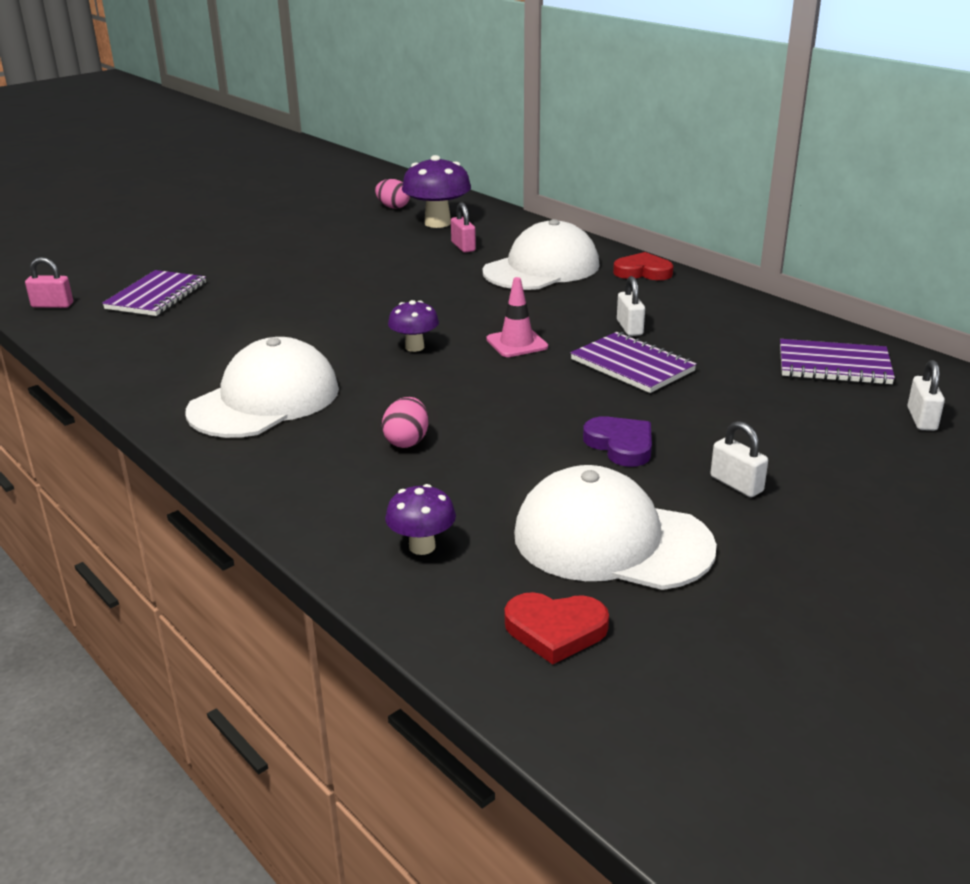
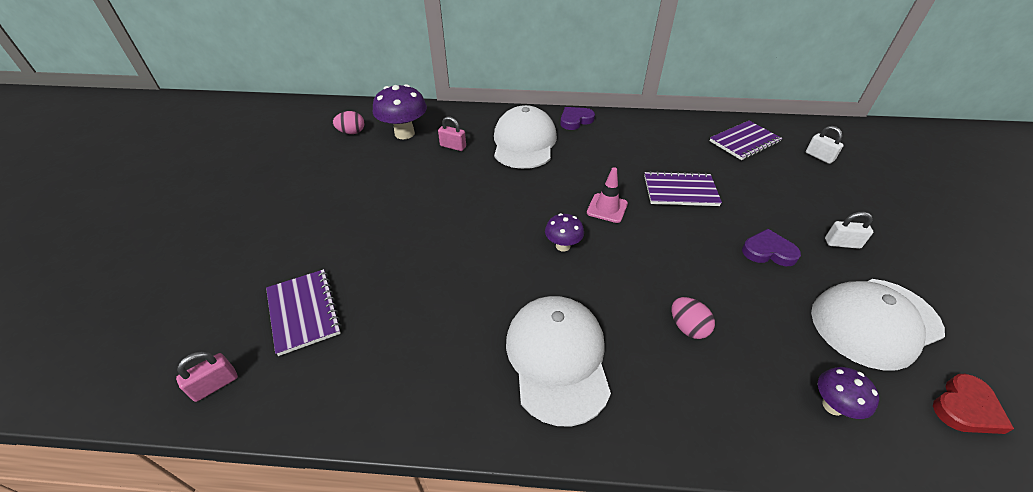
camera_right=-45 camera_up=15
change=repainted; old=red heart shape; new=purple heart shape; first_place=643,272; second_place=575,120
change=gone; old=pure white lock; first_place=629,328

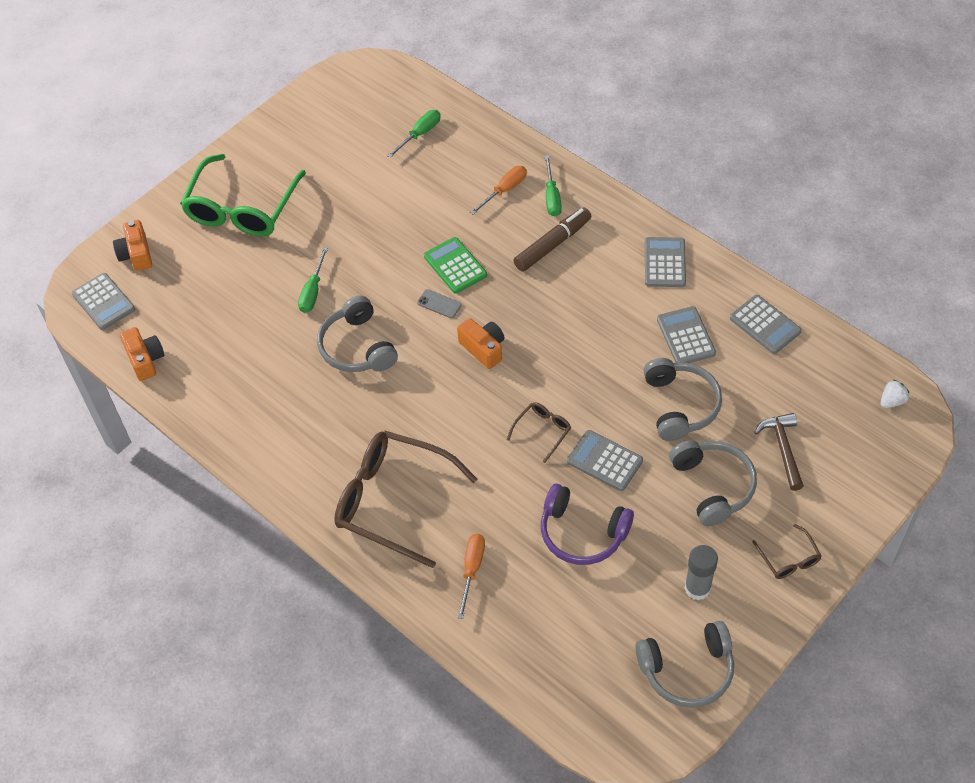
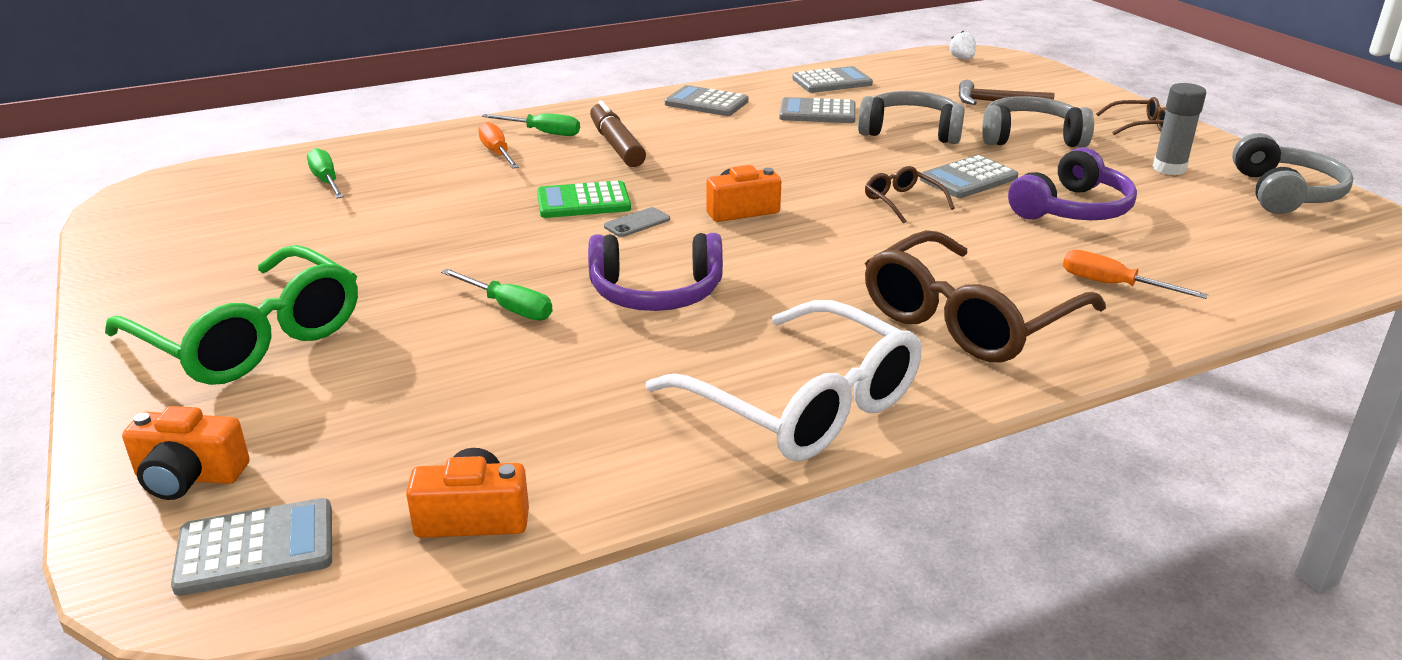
camera_right=-70 camera_up=-25
change=repainted; old=grey over-ear headphones; new=purple over-ear headphones; first_place=357,347; second_place=656,292
change=new; new=pure white glasses; second_place=801,403

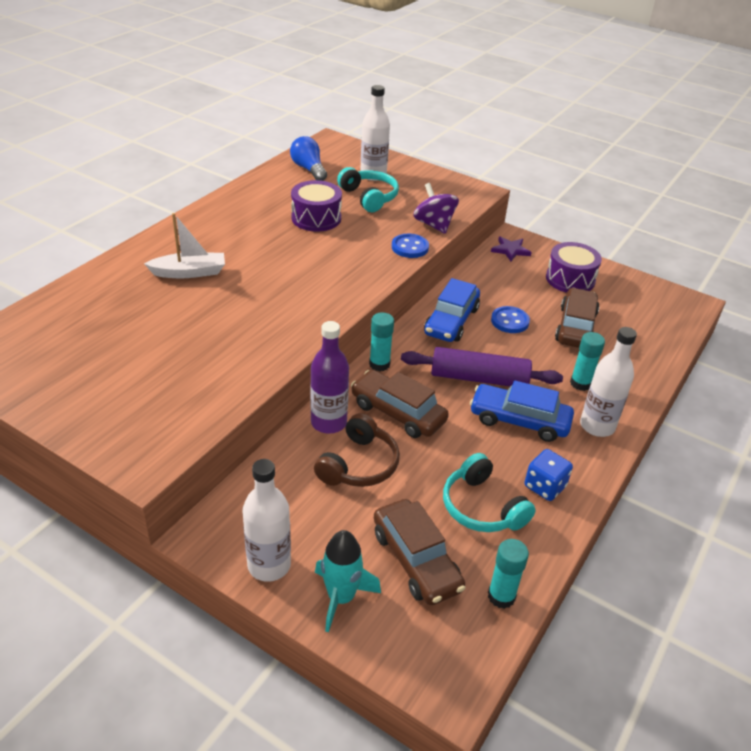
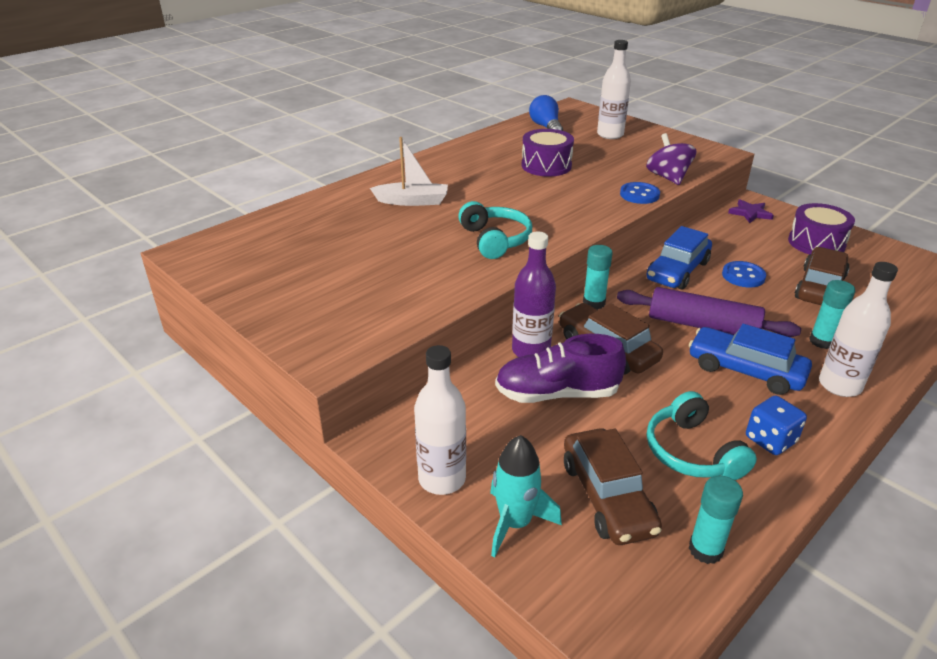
camera_right=15 camera_up=-5
change=shifted; old=teal over-ear headphones; first_place=369,197; second_place=495,240
change=swapped; old=russet over-ear headphones; new=purple lace-up shoe; first_place=359,464; second_place=557,393

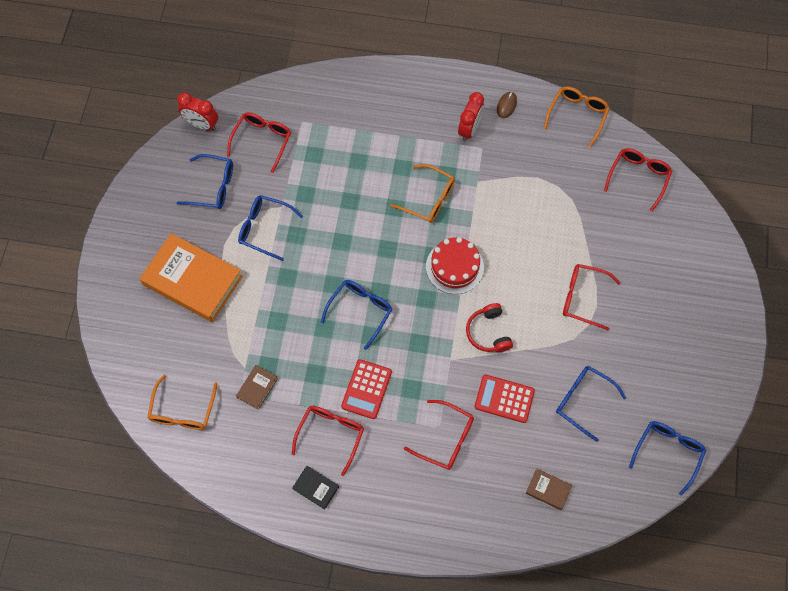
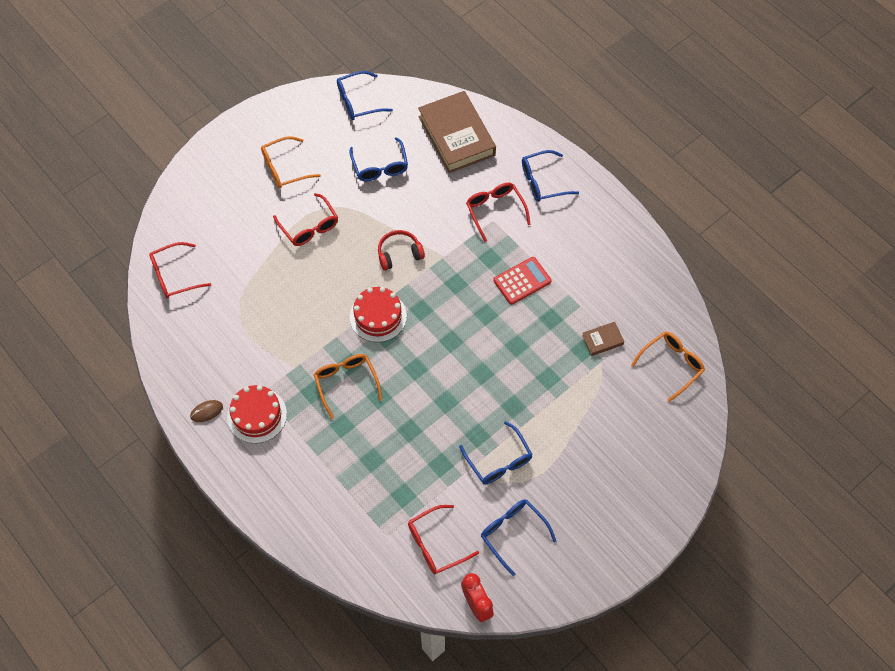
camera_right=-140 camera_up=-5
change=shifted; old=orange-coloured glasses; first_place=577,115; second_place=284,168
change=swapped; old=red clock; new=red layer cake; first_place=469,129; second_place=257,415
change=gone; old=orange-coloured book; first_place=193,280
change=shifted; old=cobalt glasses; first_place=360,311; second_place=542,182
change=rotated; old=red over-ear headphones; first_place=488,332; second_place=399,254; degrees=-135
change=gone; old=red adding machine; first_place=504,399
change=gone; old=red glasses; first_place=331,434
change=gone; old=black book; first_place=316,488
change=scaled; old=russet book; first_place=548,490; second_place=456,136; factor=2.32

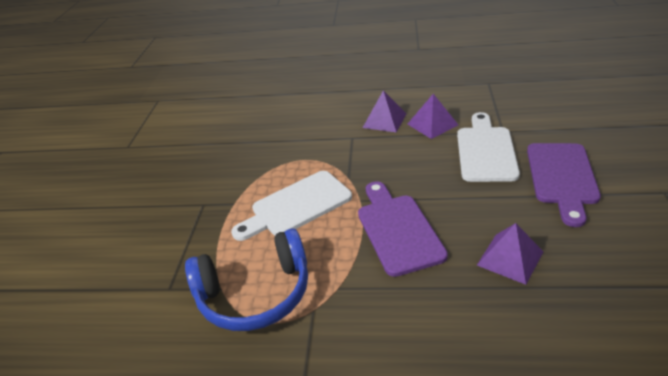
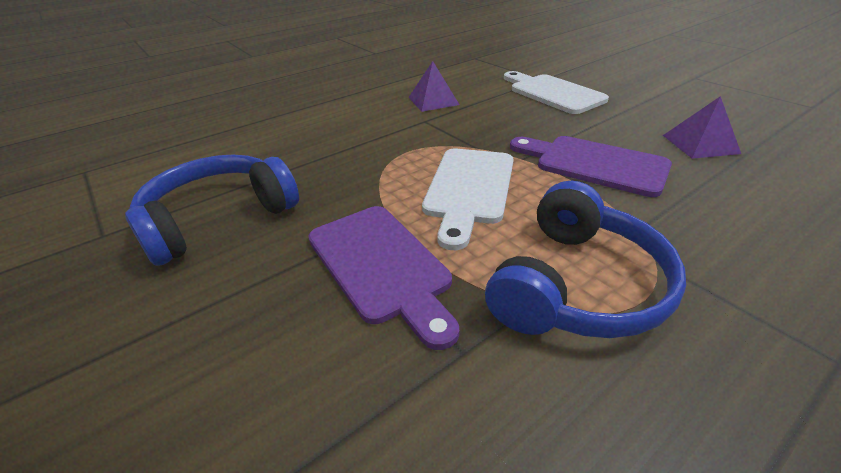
camera_right=-45 camera_up=0
change=gone; old=purple pyramid; first_place=432,124
change=shifted; old=purple cutting board; first_place=562,177; second_place=381,265
change=new; new=cobalt over-ear headphones; second_place=218,219

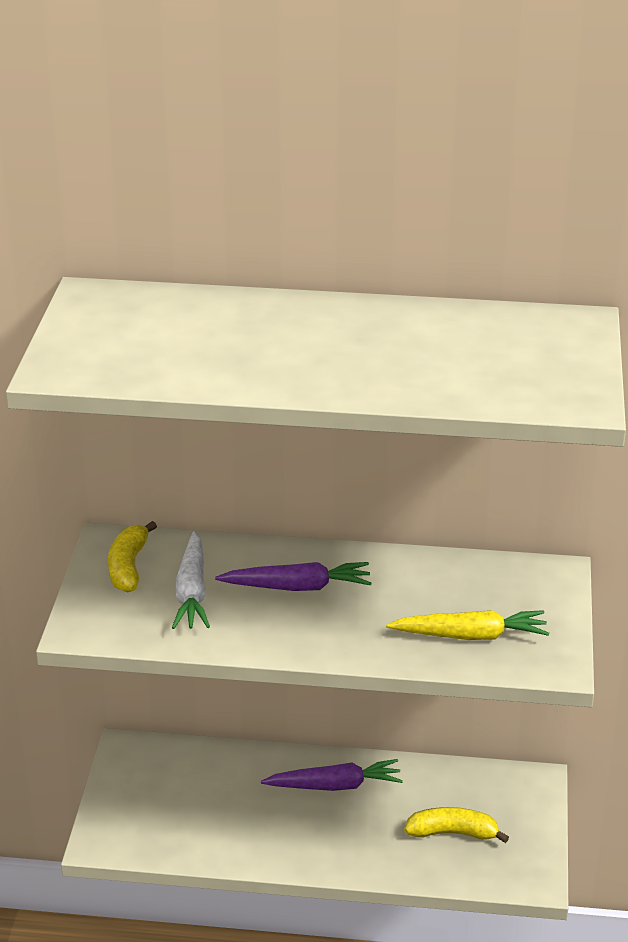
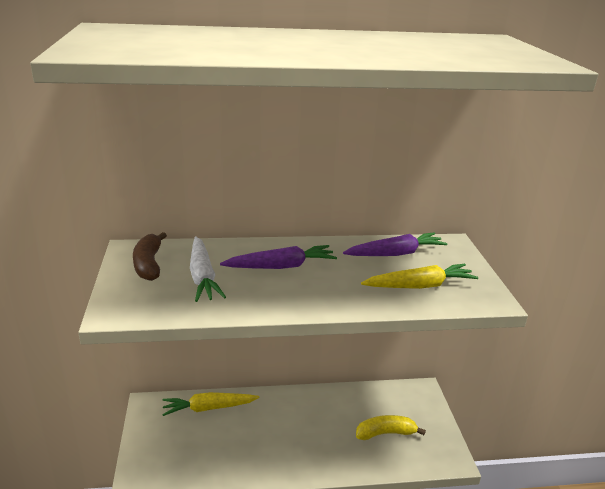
camera_right=-15 camera_up=-5
change=repainted; old=golden banana; new=russet banana; first_place=128,567; second_place=149,264
change=shifted; old=purple carrot; first_place=335,785; second_place=395,253
change=new; new=golden carrot; second_place=209,408

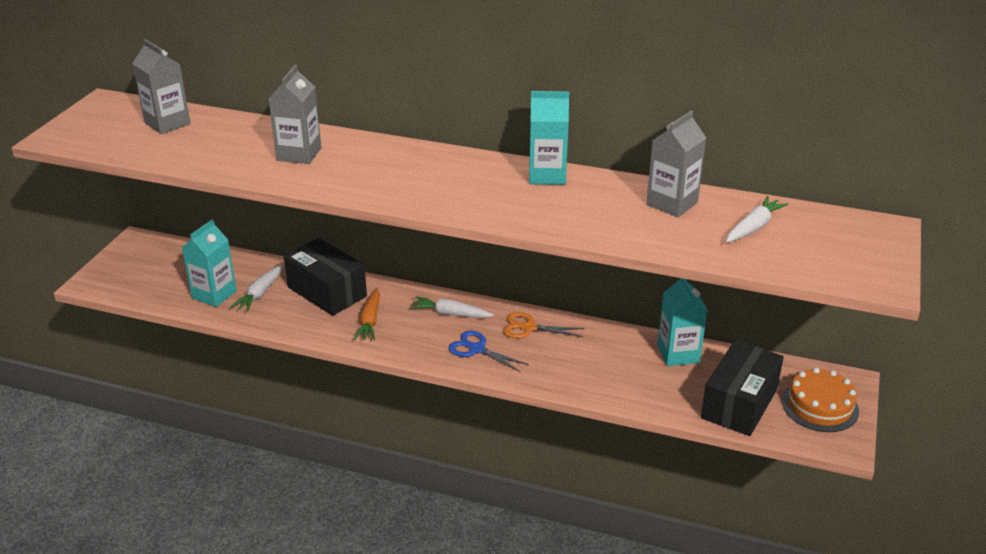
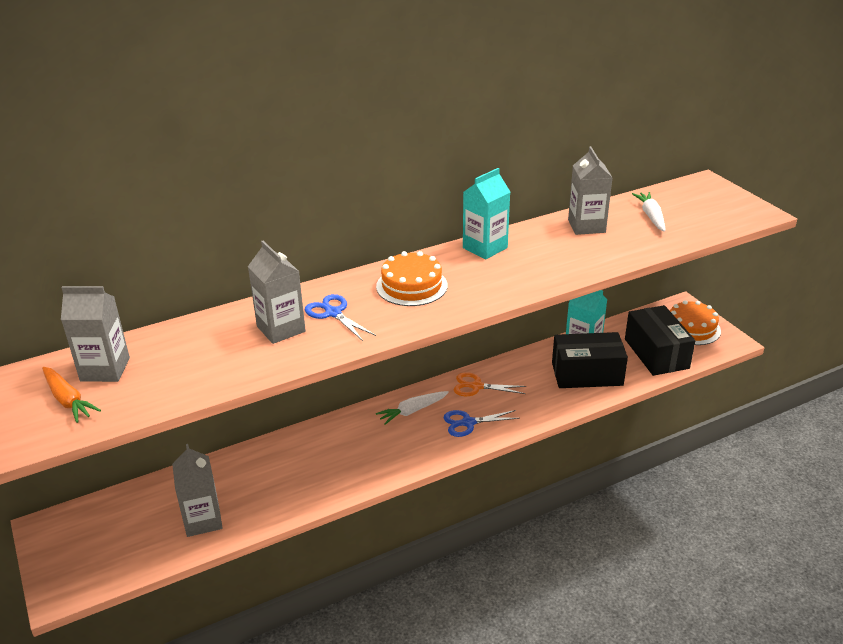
camera_right=-45 camera_up=0
change=repainted; old=teal milk carton; new=grey milk carton; first_place=214,294; second_place=203,520
change=shifted; old=black parcel; first_place=327,292; second_place=587,374
change=gone; old=pure white carrot; first_place=260,293
change=shifted; old=orange-coloured carrot; first_place=370,320; second_place=68,400
change=rotated; old=orange-coloured scissors; first_place=529,328; second_place=476,386; degrees=45
change=new; new=orange-coloured layer cake; second_place=411,286
change=new; new=cobalt scissors; second_place=333,313

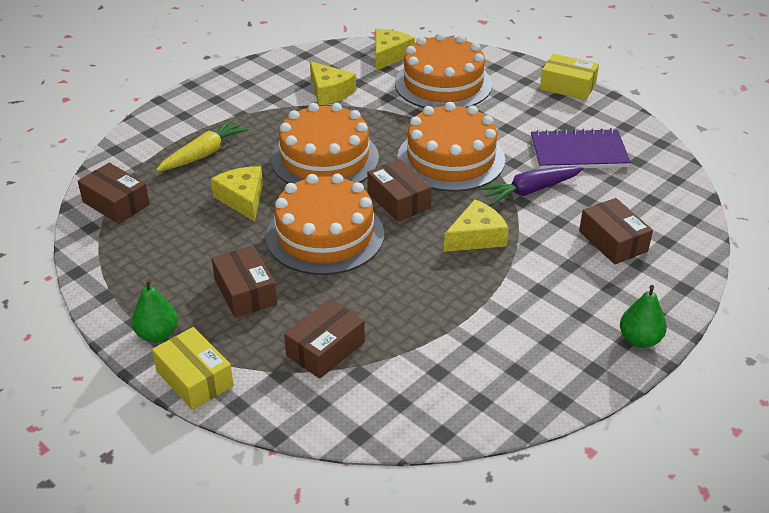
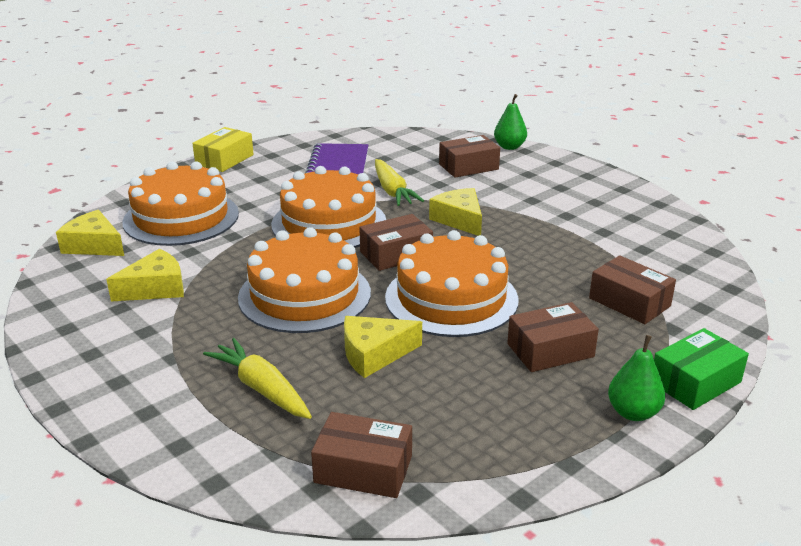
camera_right=-85 camera_up=-10
change=rotated; old=russet parcel; first_place=116,203; second_place=363,469; degrees=60
change=repainted; old=purple carrot; new=golden carrot; first_place=530,191; second_place=392,191
change=shifted; old=green pear fruit; first_place=639,340; second_place=509,147
change=repainted; old=golden parcel; new=green parcel; first_place=195,378; second_place=695,382

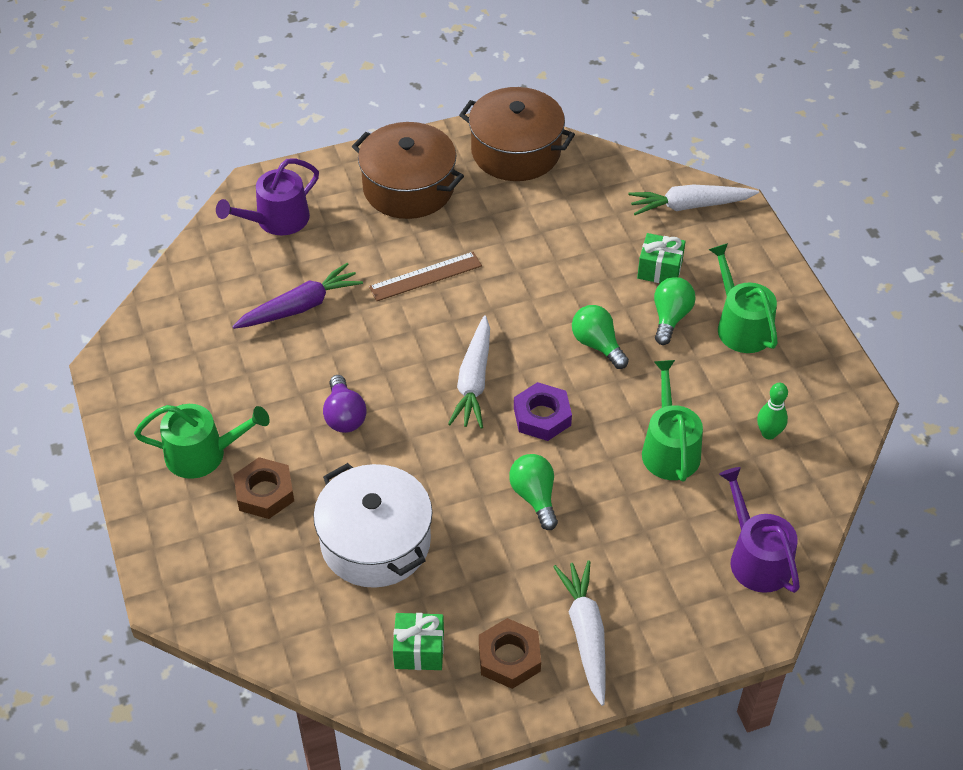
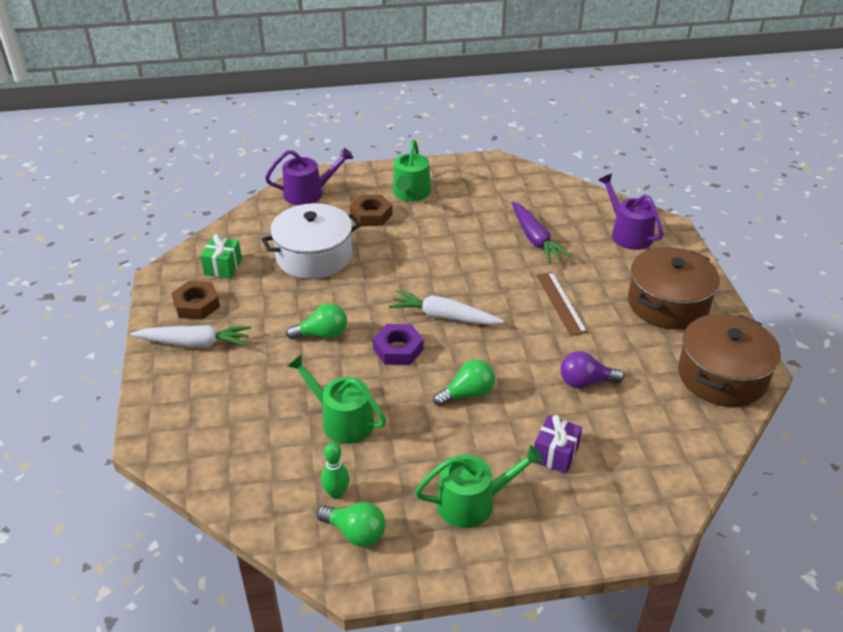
camera_right=100 camera_up=-10
change=gone; old=pure white carrot; first_place=689,206
change=repainted; old=green gift; new=purple gift; first_place=659,270; second_place=555,454
change=shifted; old=green lightbulb; first_place=670,318; second_place=355,533
change=rotated; old=green sprinkling can; first_place=669,448; second_place=342,420; degrees=-150
change=shifted; old=purple lightbulb; first_place=344,416; second_place=585,382
change=shifted; old=purple sprinkling can; first_place=756,558; second_place=308,193

